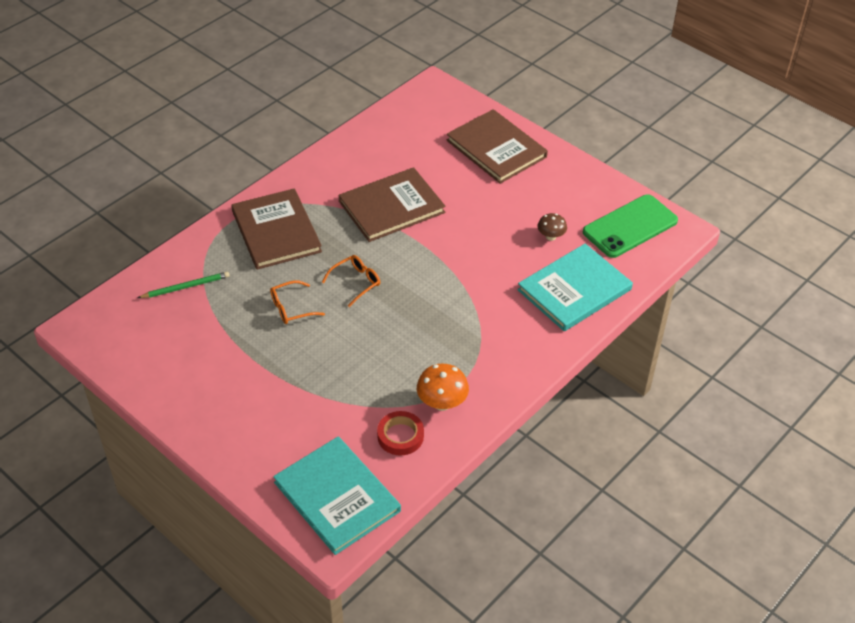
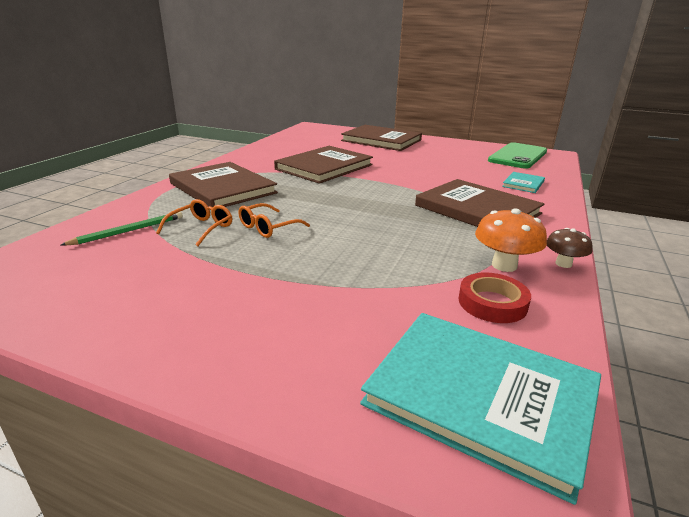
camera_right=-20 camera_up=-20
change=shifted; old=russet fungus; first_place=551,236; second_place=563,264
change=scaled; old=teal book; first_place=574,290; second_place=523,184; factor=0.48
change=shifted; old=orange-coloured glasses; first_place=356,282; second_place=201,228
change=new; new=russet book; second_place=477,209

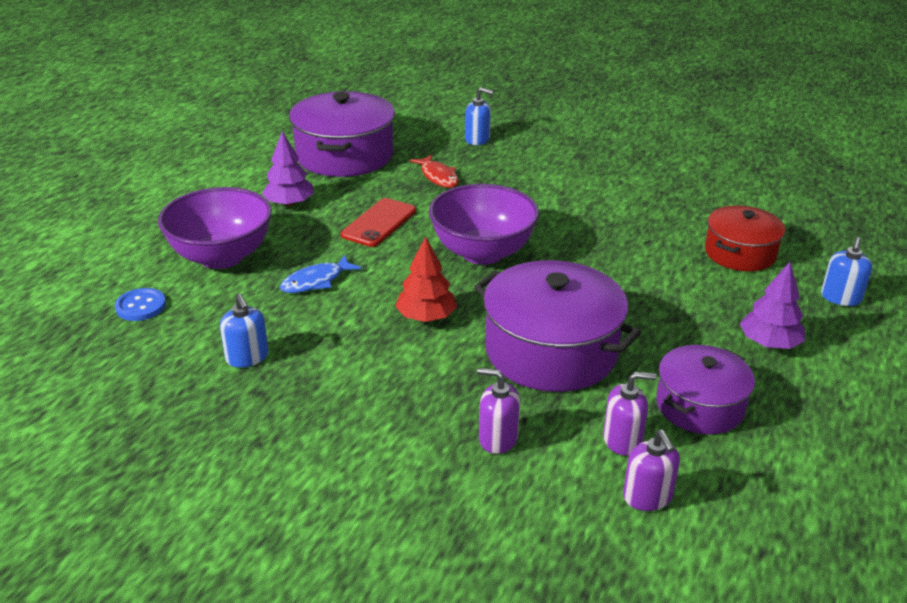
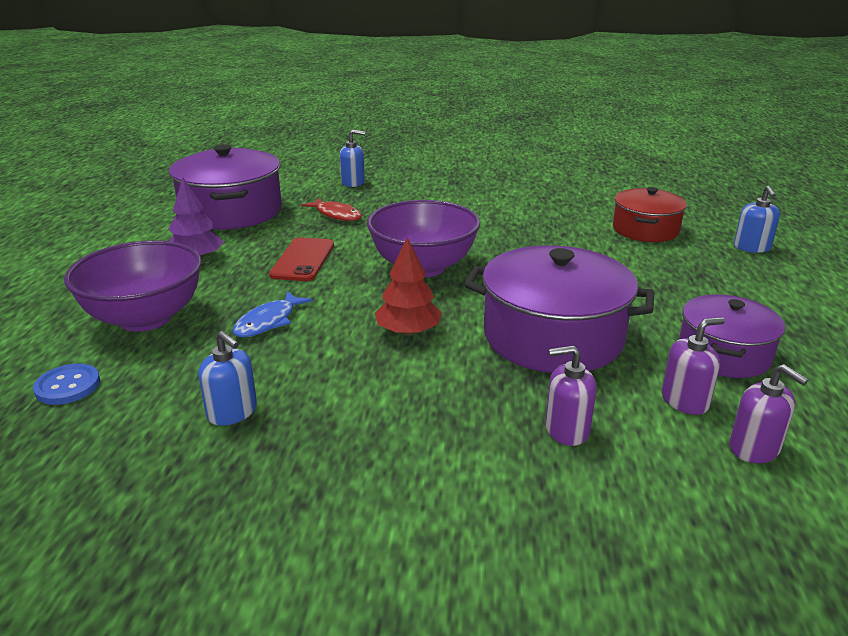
camera_right=-20 camera_up=-5
change=gone; old=purple fir tree; first_place=769,343

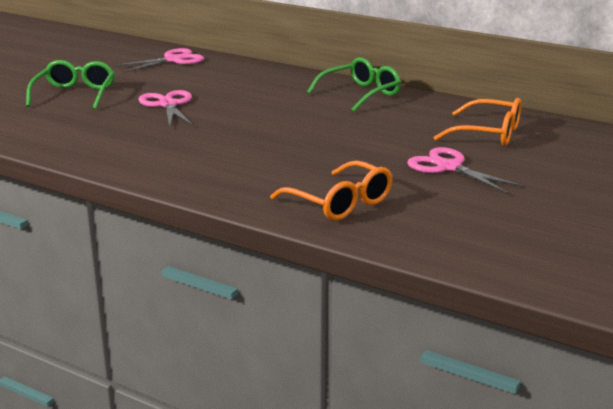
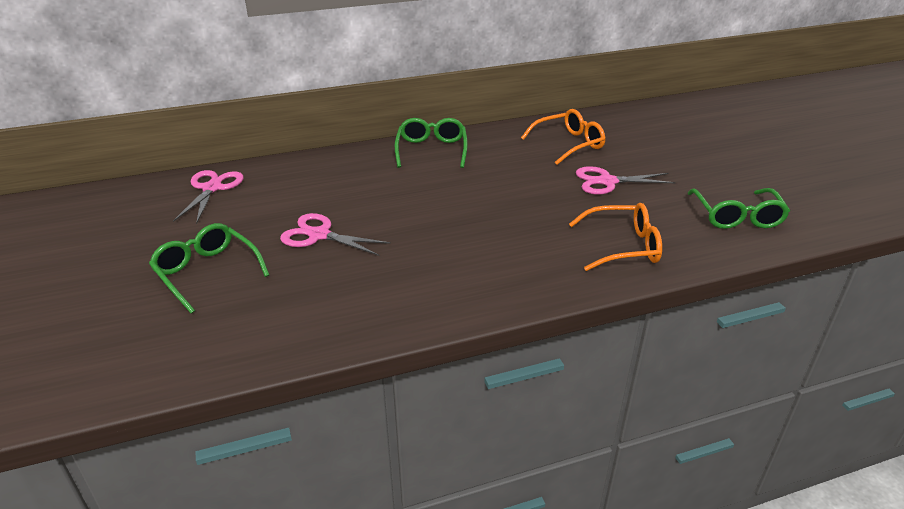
camera_right=-50 camera_up=10
change=new; new=green glasses; second_place=737,216

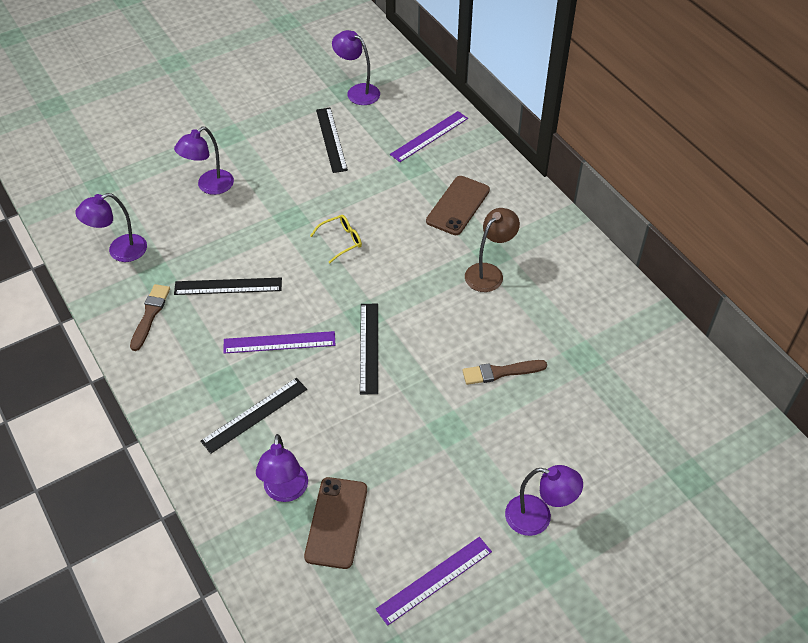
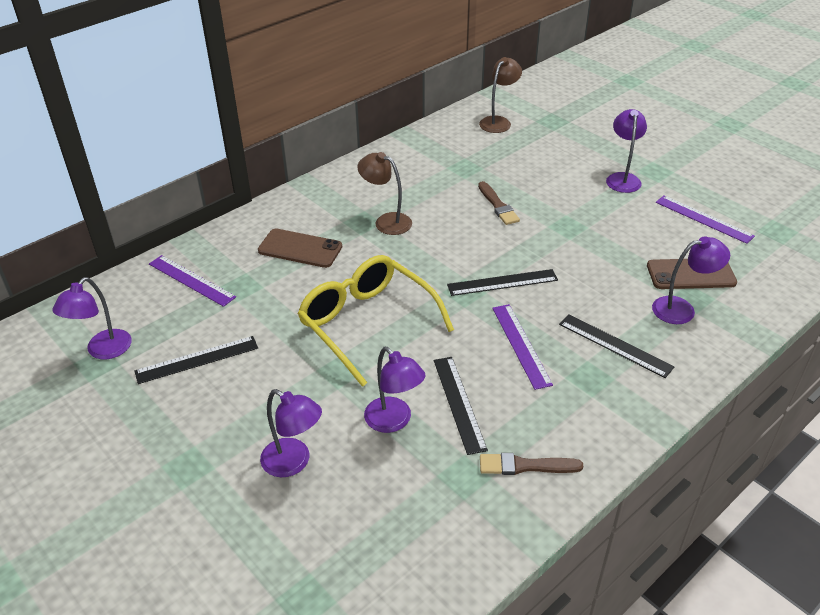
camera_right=-100 camera_up=-10
change=shifted; old=purple lamp; first_place=120,251; second_place=394,421
change=scaled; old=golden glasses; first_place=341,241; second_place=367,323; factor=2.41
change=new; new=russet lamp; second_place=498,122

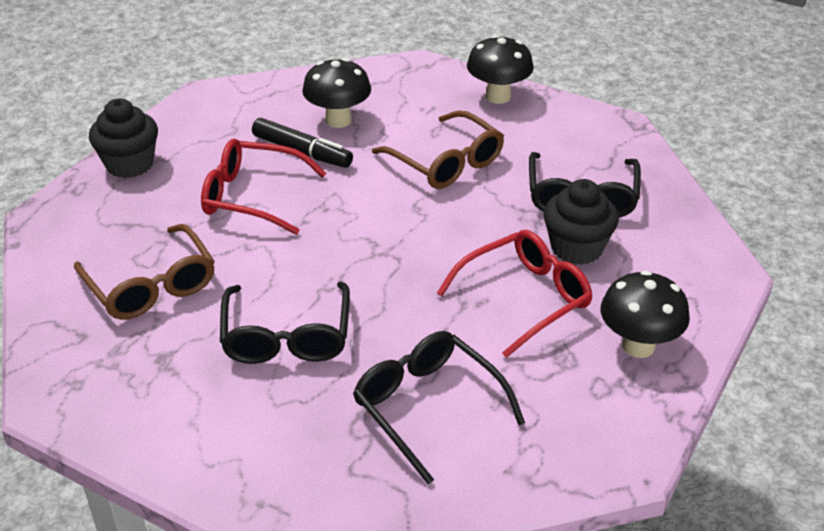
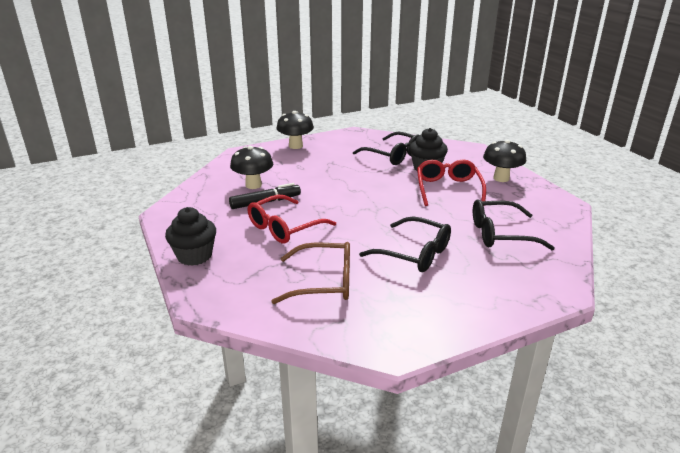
camera_right=-55 camera_up=-10
change=gone; old=russet glasses; first_place=445,162

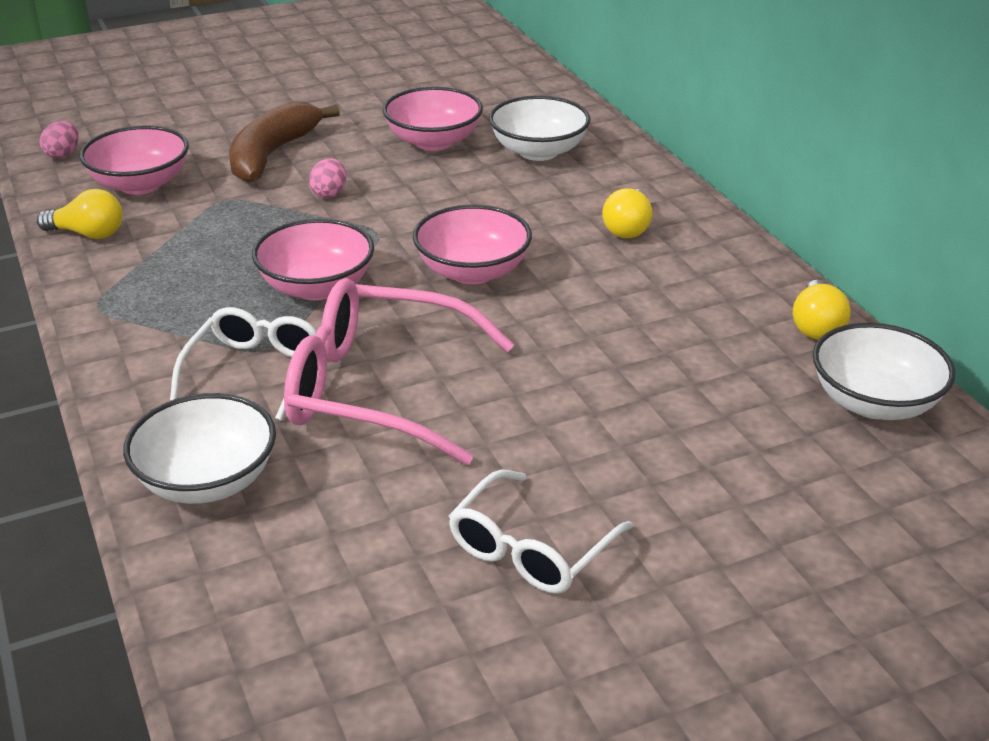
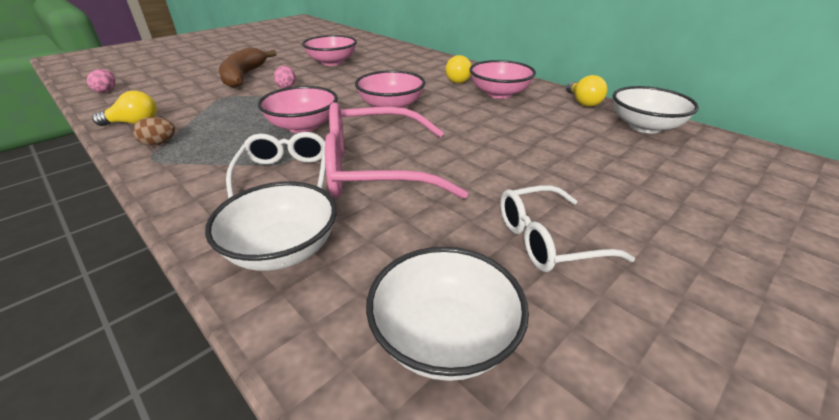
camera_right=-20 camera_up=0
change=shifted; old=pure white bowl; first_place=538,151; second_place=444,337
change=shifted; old=rose-pink bowl; first_place=140,184; second_place=499,94
change=rotated; old=pure white glasses; first_place=530,549; second_place=547,240; degrees=60
change=new; new=russet egg shape; second_place=159,143

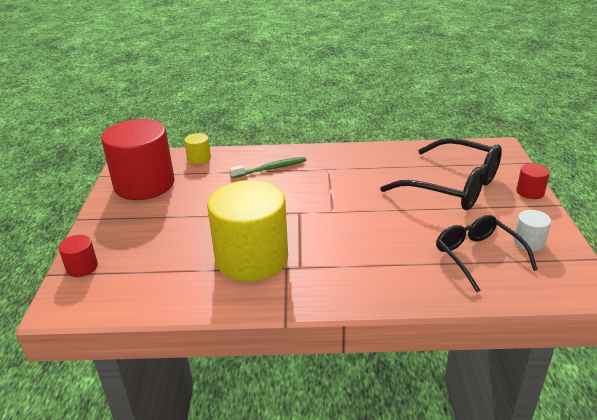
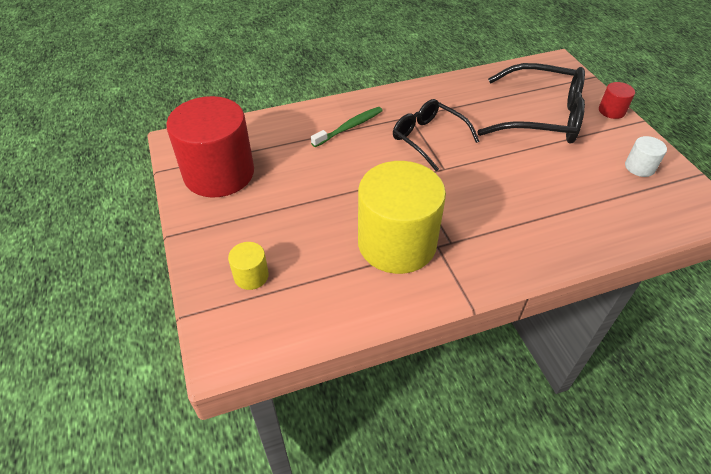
camera_right=-20 camera_up=15
change=shifted; old=golden cylinder shape; first_place=199,158; second_place=251,276
change=shifted; old=black glasses; first_place=478,256; second_place=428,138
change=gone; old=red cylinder shape; first_place=82,267

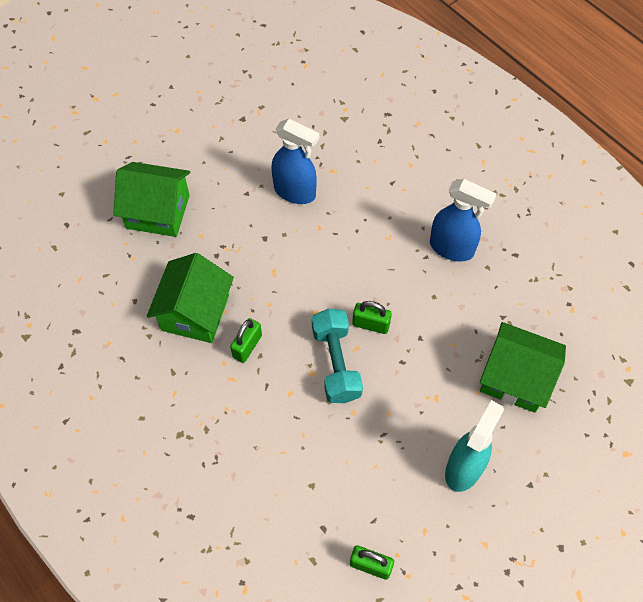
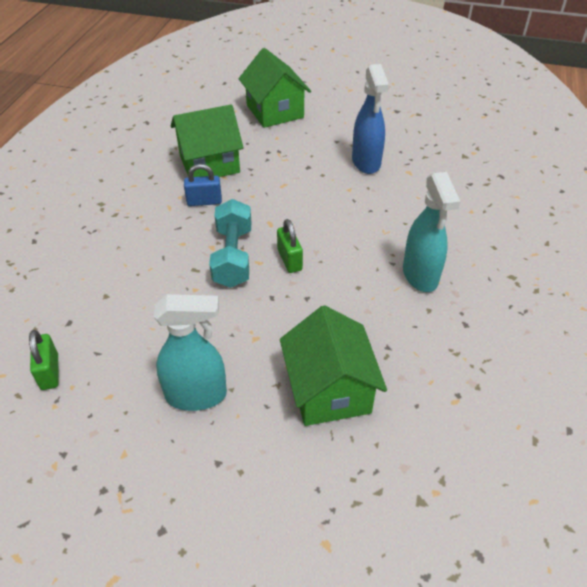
camera_right=55 camera_up=-15
change=repainted; old=cobalt spray bottle; new=teal spray bottle; first_place=452,248; second_place=420,275
change=rotated; old=teal dumbbell; first_place=336,363; second_place=233,256; degrees=-45
change=repainted; old=green lock; new=cobalt lock; first_place=247,346; second_place=204,201

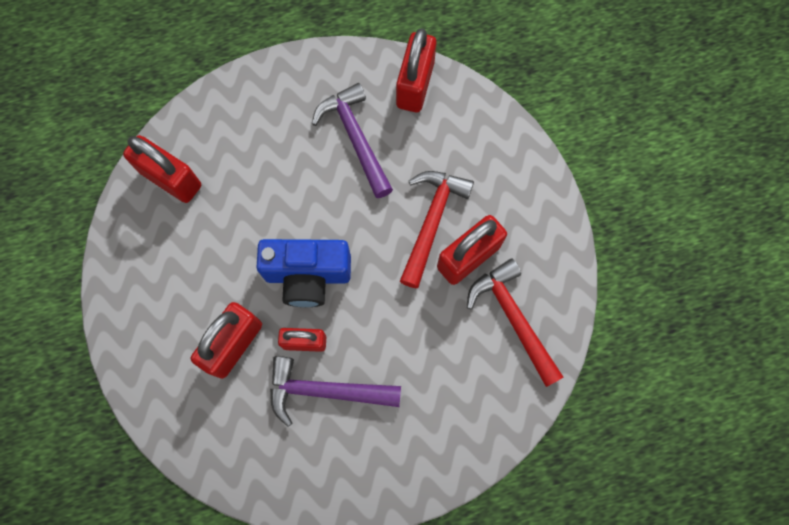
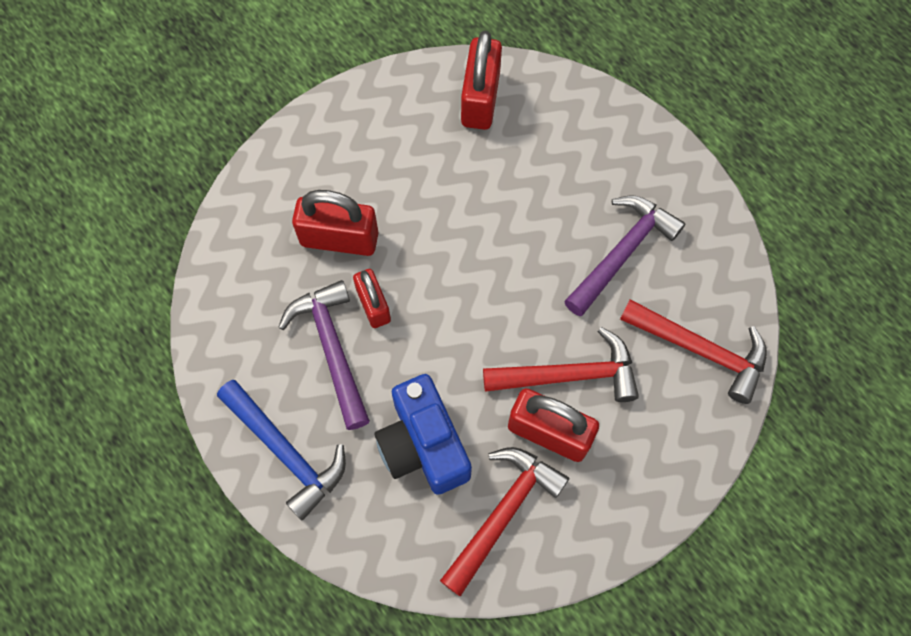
camera_right=65 camera_up=-5
change=gone; old=red lock; first_place=415,85
change=shifted; old=cobalt photo camera; first_place=308,275; second_place=423,445
change=new; new=red claw hammer; second_place=701,350
change=new; new=cobalt claw hammer; second_place=286,452

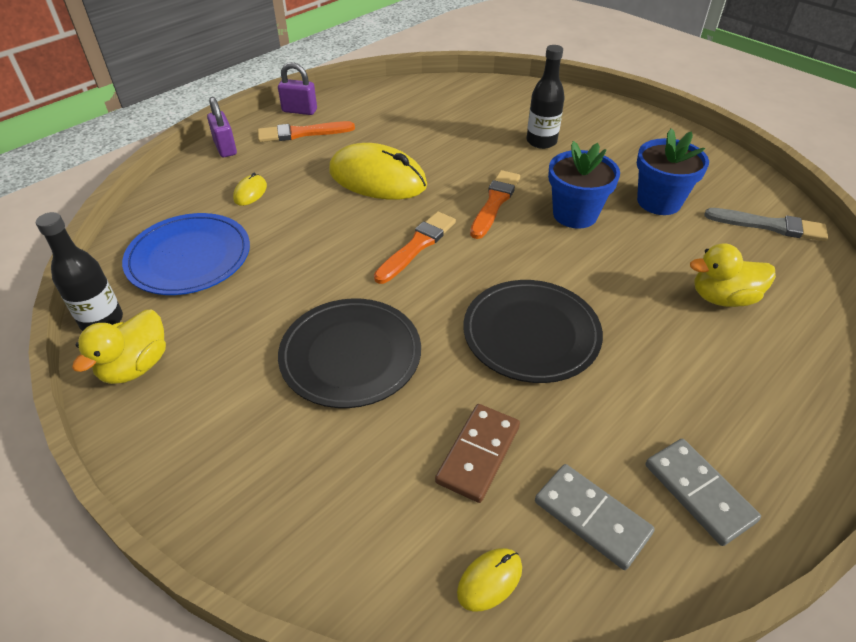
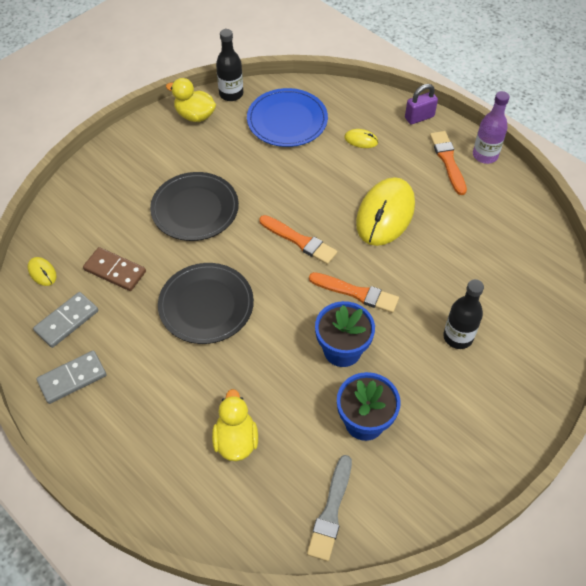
camera_right=90 camera_up=10
change=swapped; old=purple lock; new=purple flask; first_place=299,111; second_place=485,155

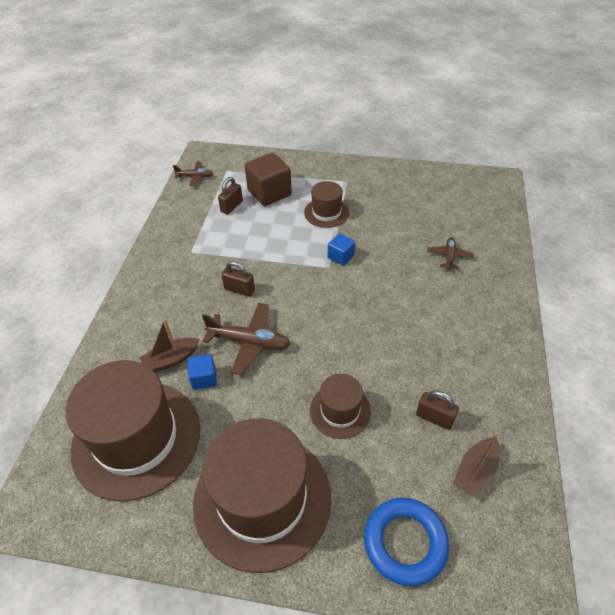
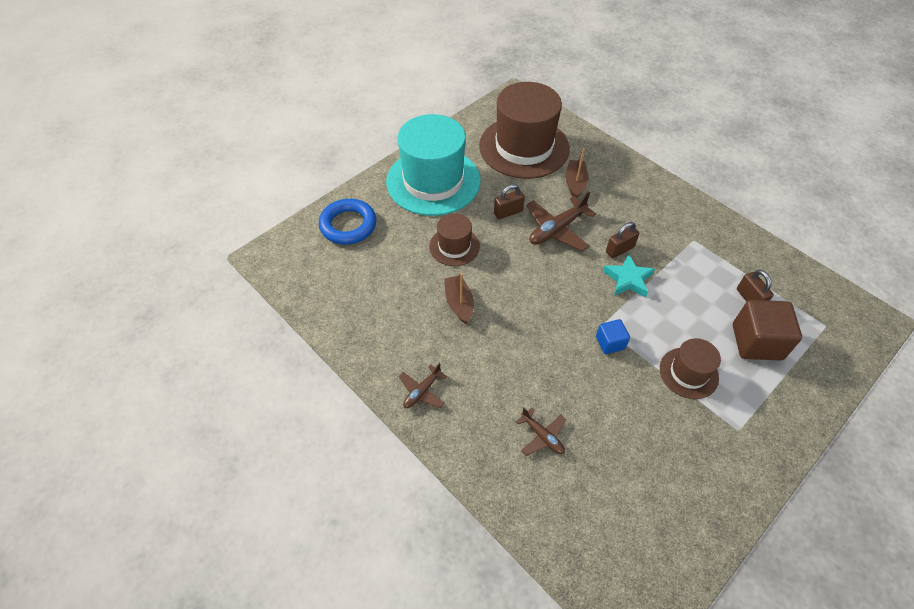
camera_right=125 camera_up=5
change=shifted; old=russet plane; first_place=195,177; second_place=422,391
change=gone; old=cobalt block; first_place=204,378
change=shifted; old=russet lock; first_place=434,418; second_place=508,212
change=repainted; old=russet tall hat; new=teal tall hat; first_place=262,499; second_place=433,181
change=shifted; old=russet sailboat; first_place=475,471; second_place=459,303
change=new; new=teal star shape; second_place=628,279

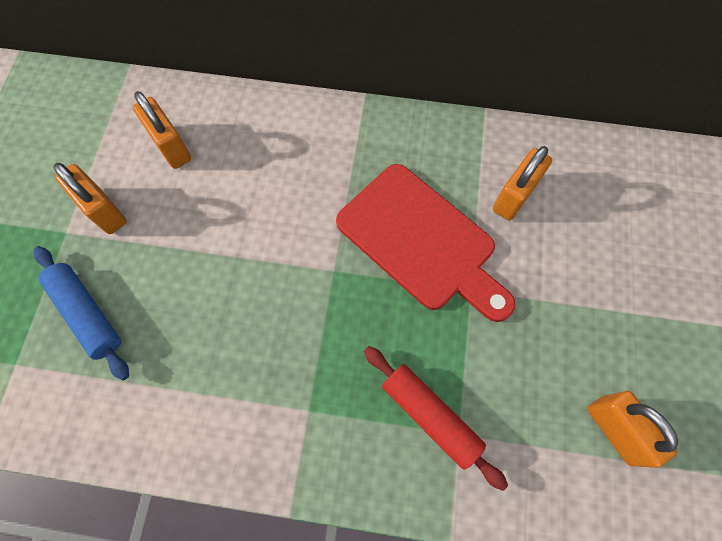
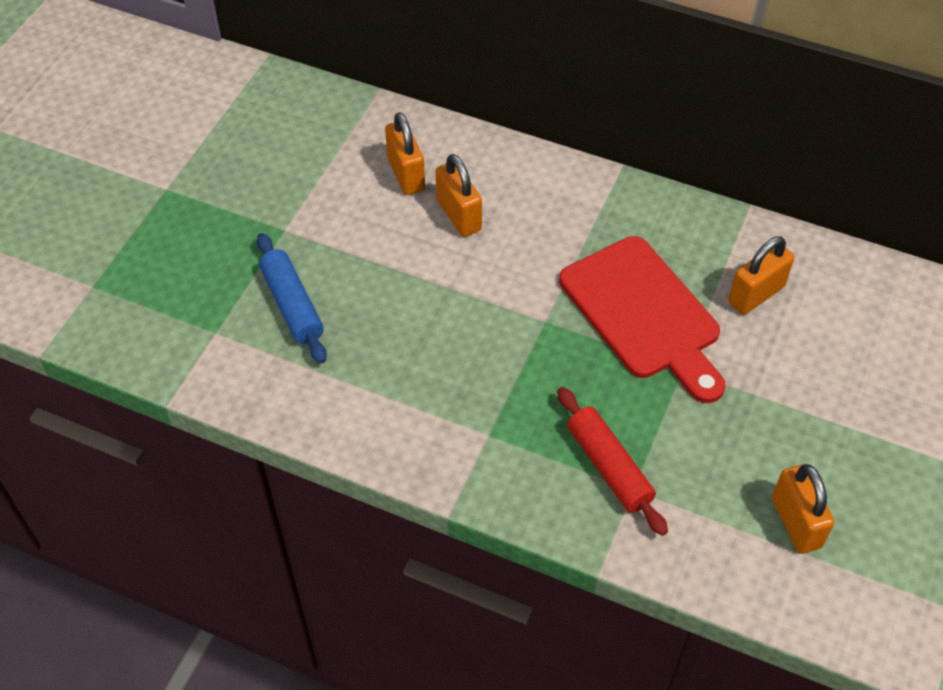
camera_right=15 camera_up=-15
change=shifted; old=orange-coloured lock; first_place=104,211; second_place=459,215

